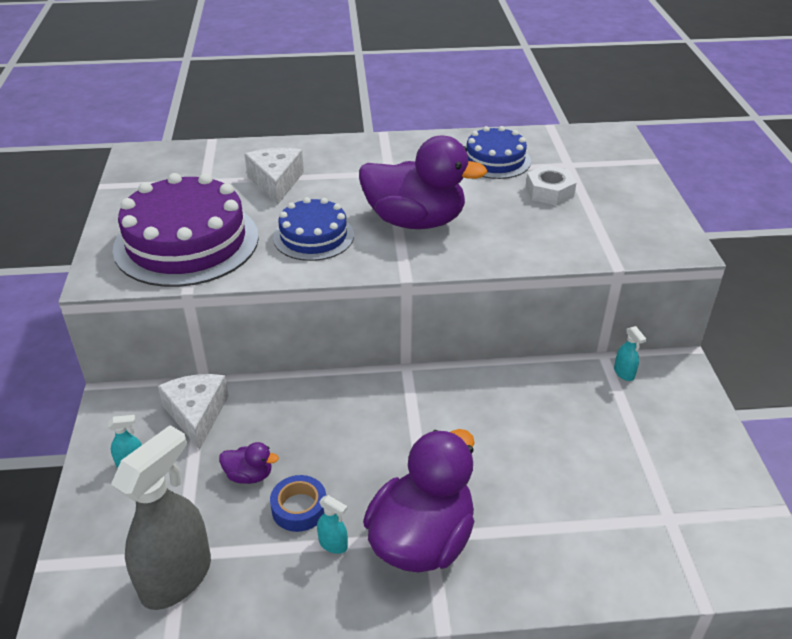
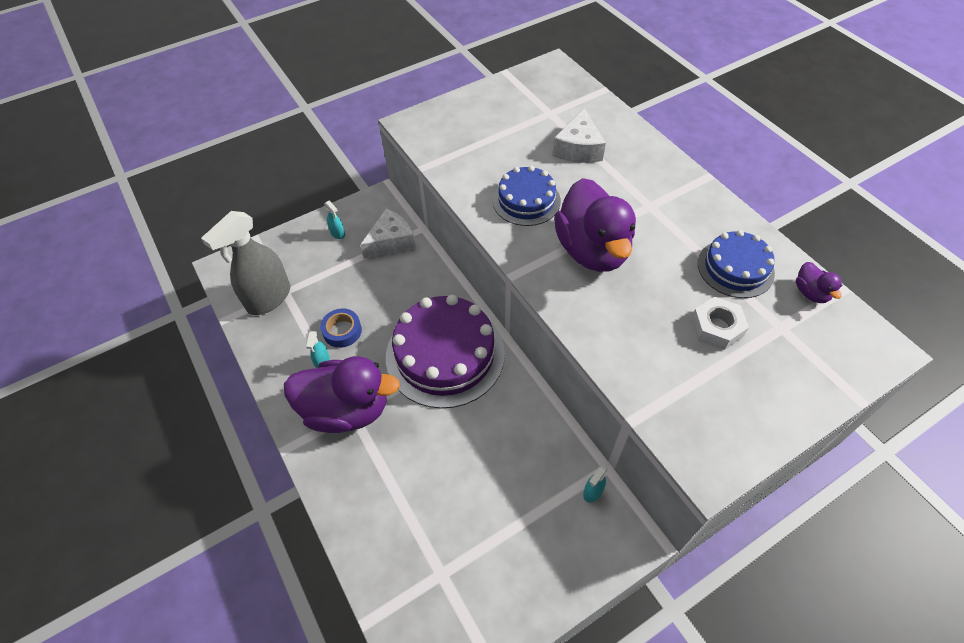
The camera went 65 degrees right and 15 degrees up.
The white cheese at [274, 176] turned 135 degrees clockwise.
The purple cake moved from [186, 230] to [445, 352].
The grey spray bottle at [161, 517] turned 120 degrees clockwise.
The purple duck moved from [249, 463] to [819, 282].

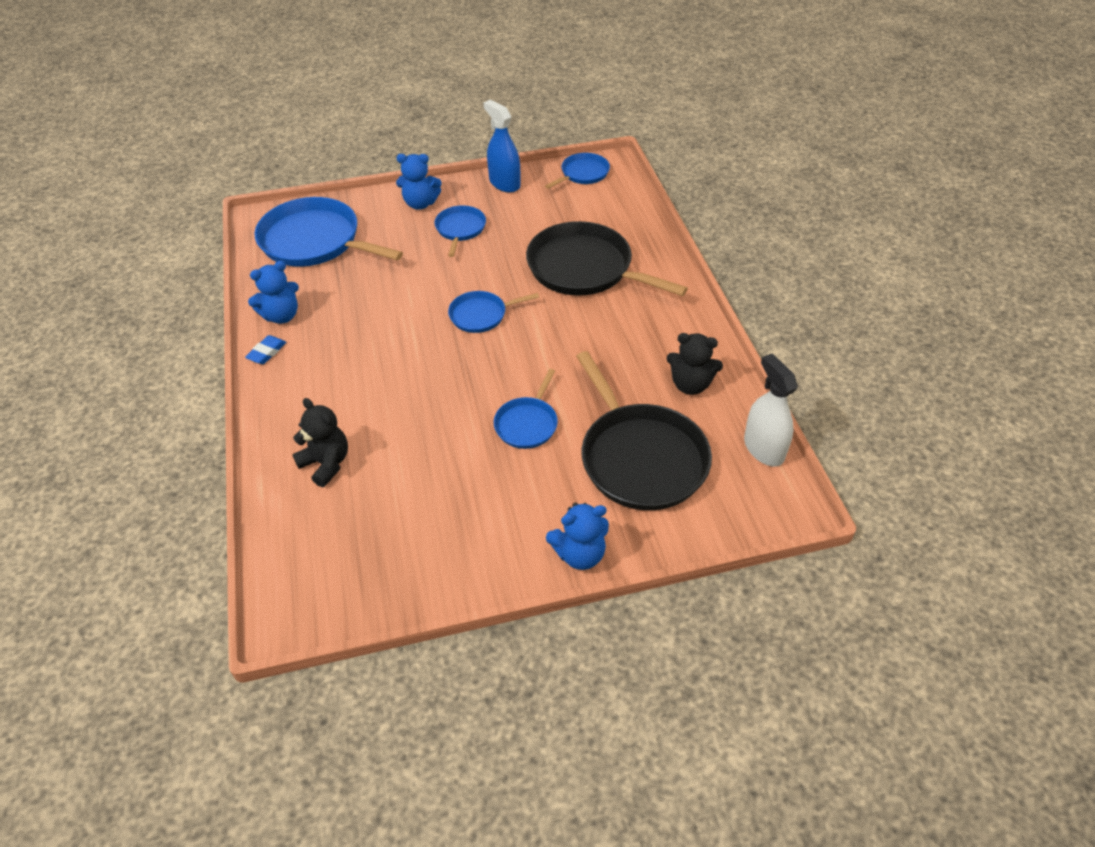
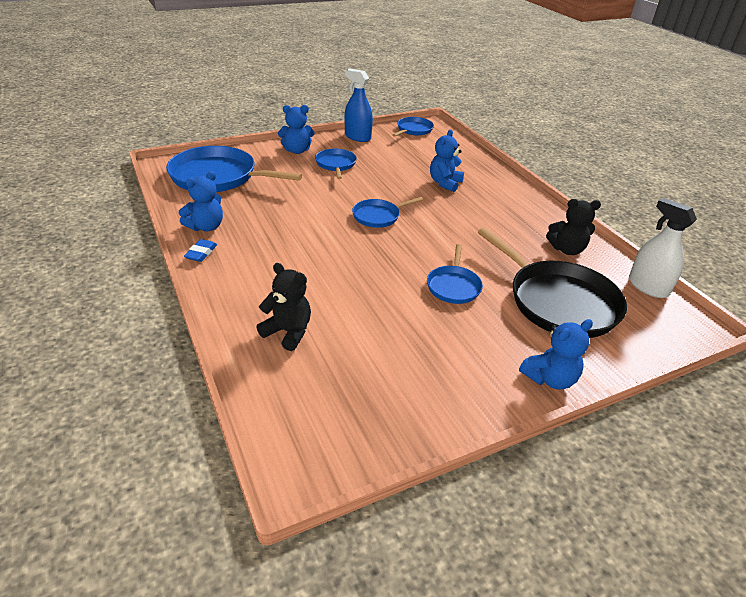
The camera went 15 degrees left and 10 degrees down.
The black pan at [607, 258] was replaced by the blue teddy bear at [447, 161].

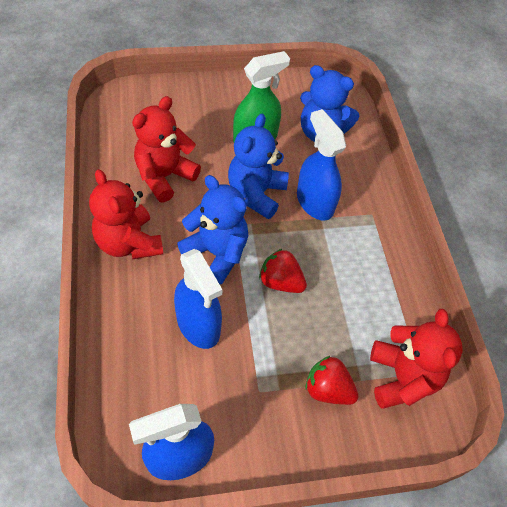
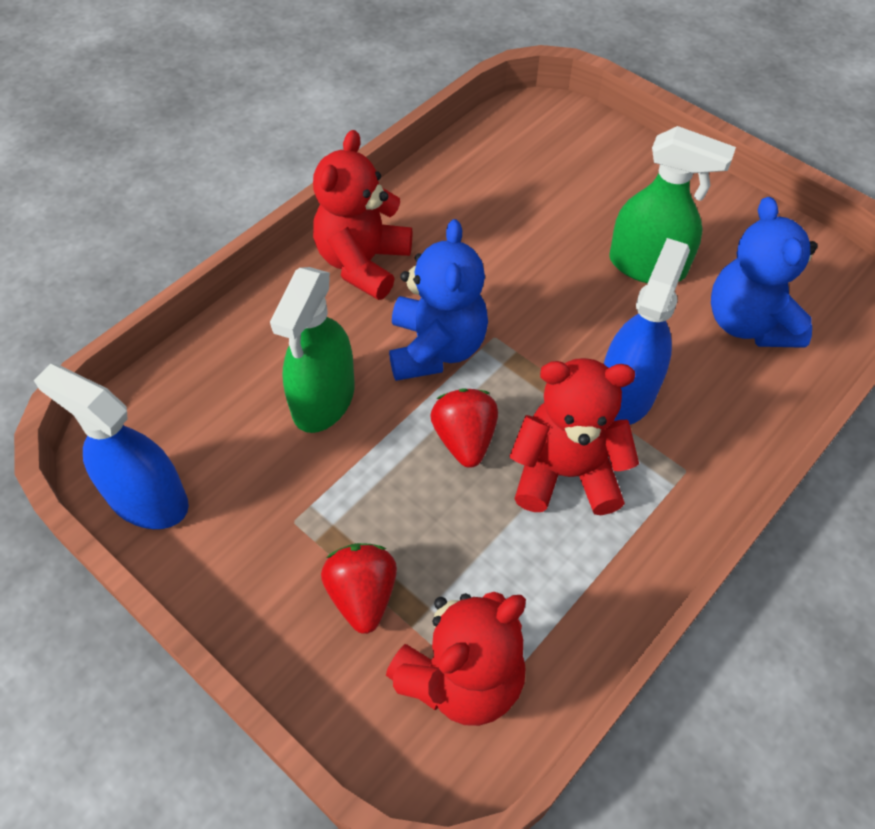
The camera went 55 degrees right and 0 degrees up.
The red teddy bear moved from [166, 149] to [574, 436].
The blue teddy bear at [258, 166] disappeared.
The blue spray bottle at [198, 299] became the green spray bottle at [312, 350].

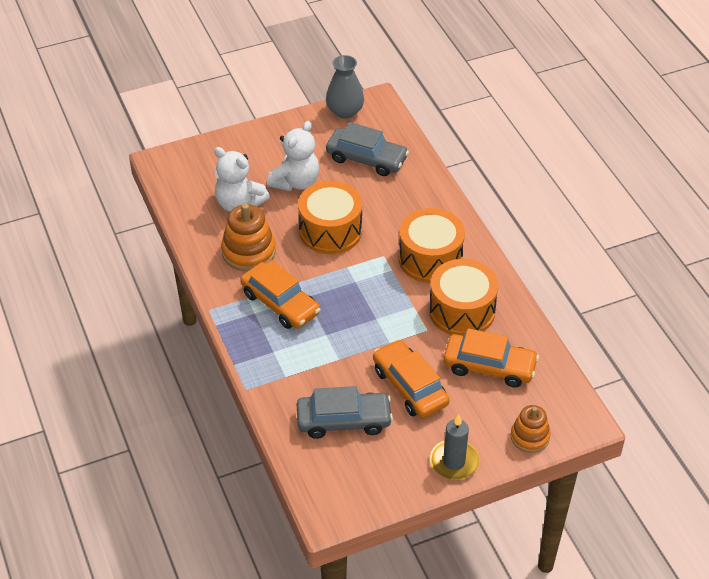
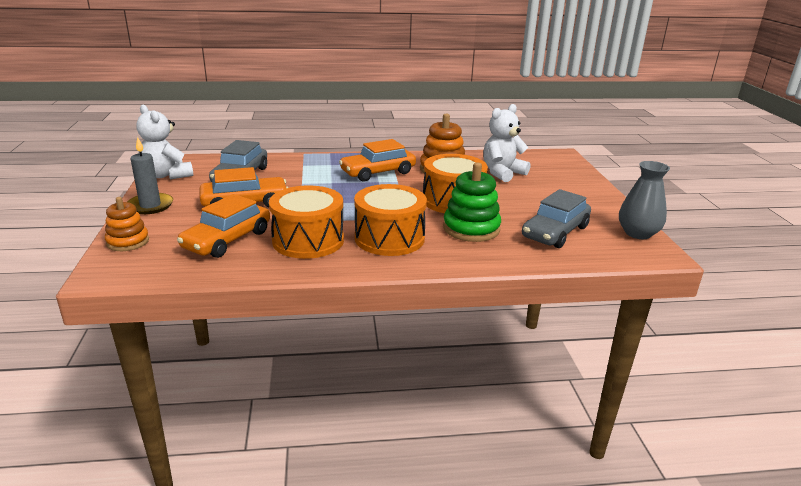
The camera went 105 degrees right and 20 degrees down.
The white teddy bear moved from [293, 156] to [164, 142].
The green stacking toy at [472, 202] appeared.

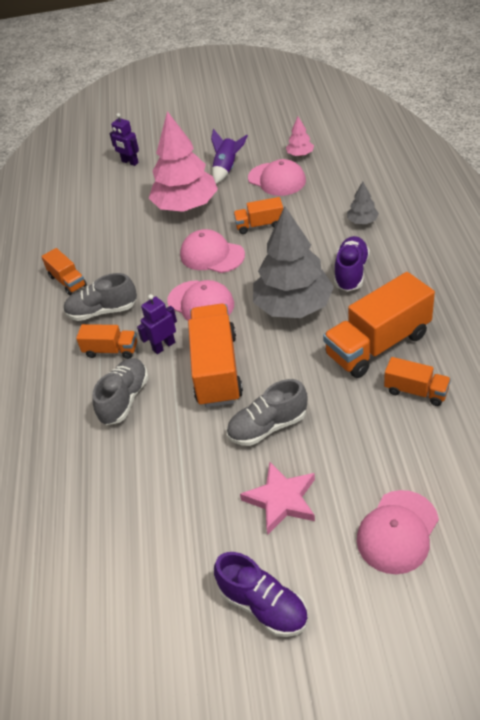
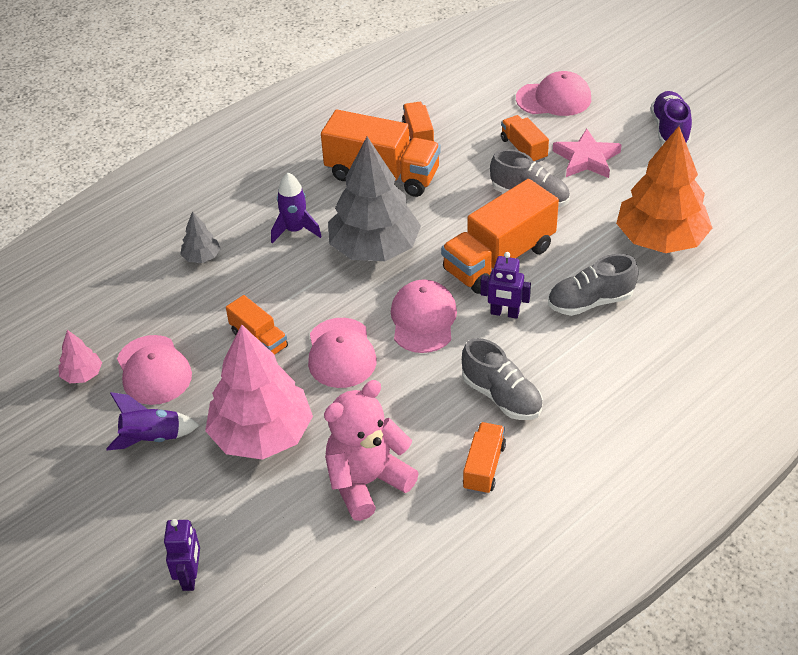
The camera went 130 degrees left and 0 degrees up.
The pink cap at [277, 177] turned 150 degrees clockwise.
The purple shoe at [352, 264] was replaced by the purple rocket at [296, 207].
The orange truck moved from [106, 341] to [525, 139].
The orange tree at [664, 189] appeared.
The pink teddy bear at [371, 450] appeared.

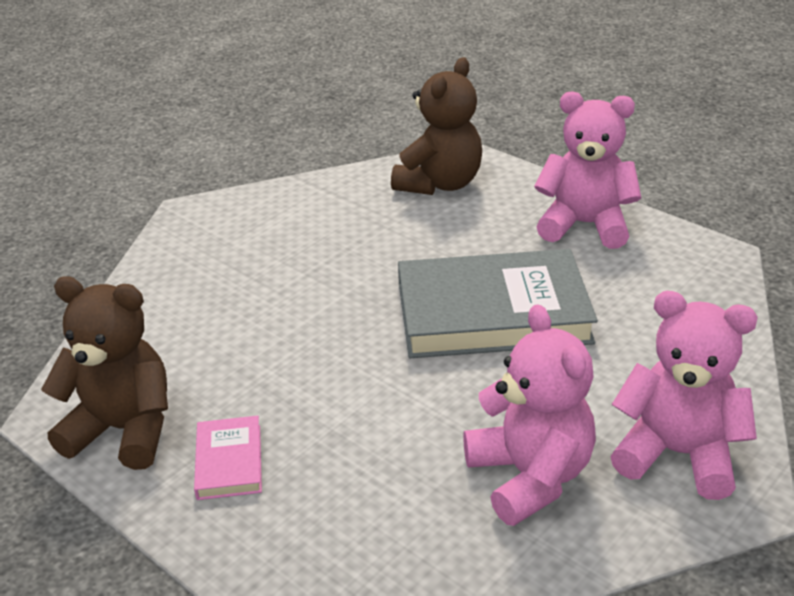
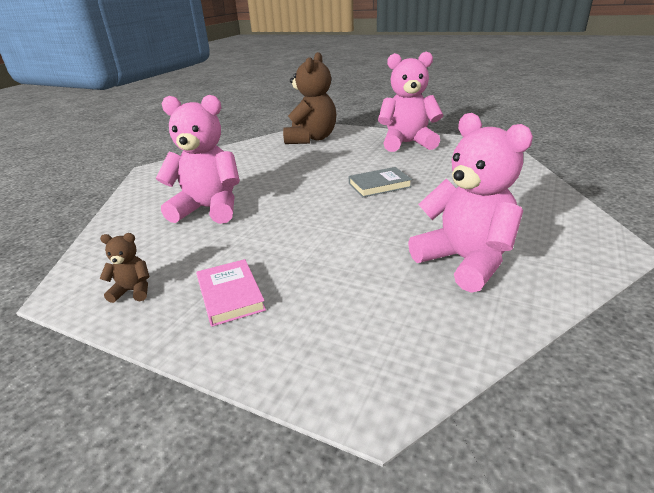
The camera went 15 degrees left and 5 degrees down.
The grey book at [498, 303] changed to 0.44 times the size.
The brown teddy bear at [104, 373] changed to 0.44 times the size.
The pink teddy bear moved from [684, 395] to [197, 159].

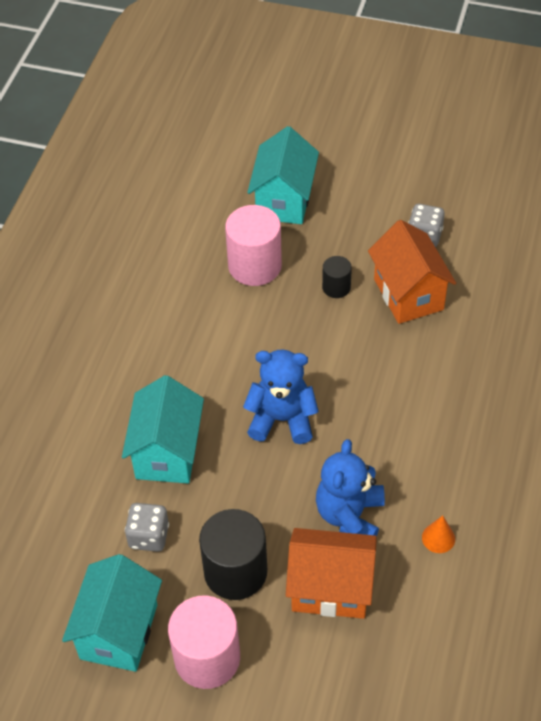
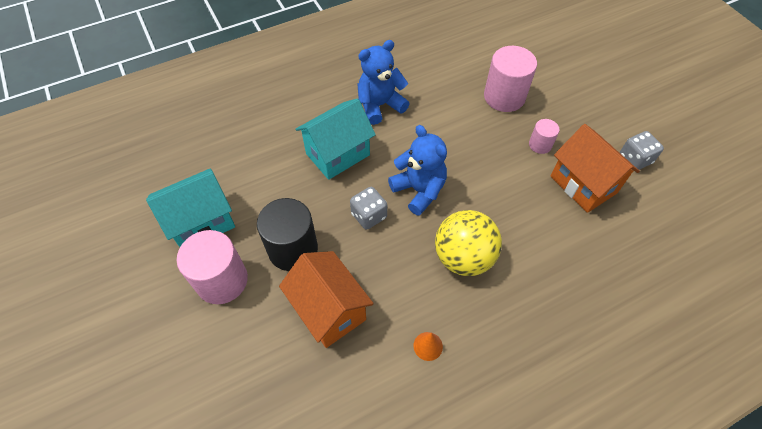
The camera went 45 degrees right and 5 degrees up.
The turquoise house at [283, 175] disappeared.
The orange house at [412, 272] turned 60 degrees counterclockwise.
The black cylinder at [337, 277] became the pink cylinder at [544, 136].
The blue teddy bear moved from [350, 487] to [383, 82].
The grey dice moved from [147, 527] to [368, 208].
The yellow ball at [468, 243] appeared.

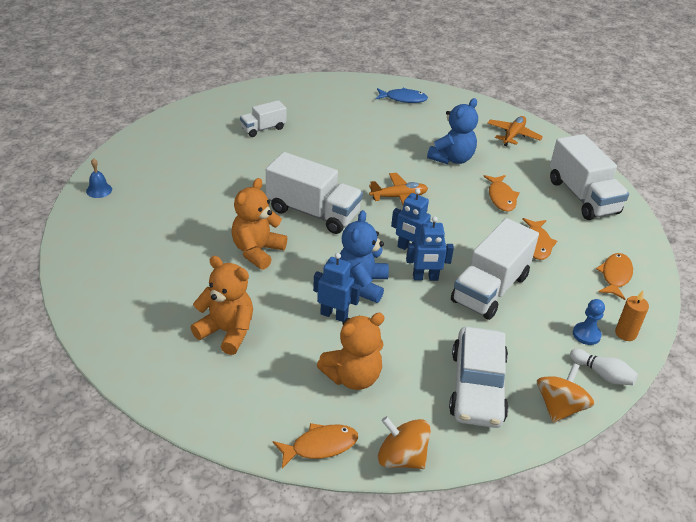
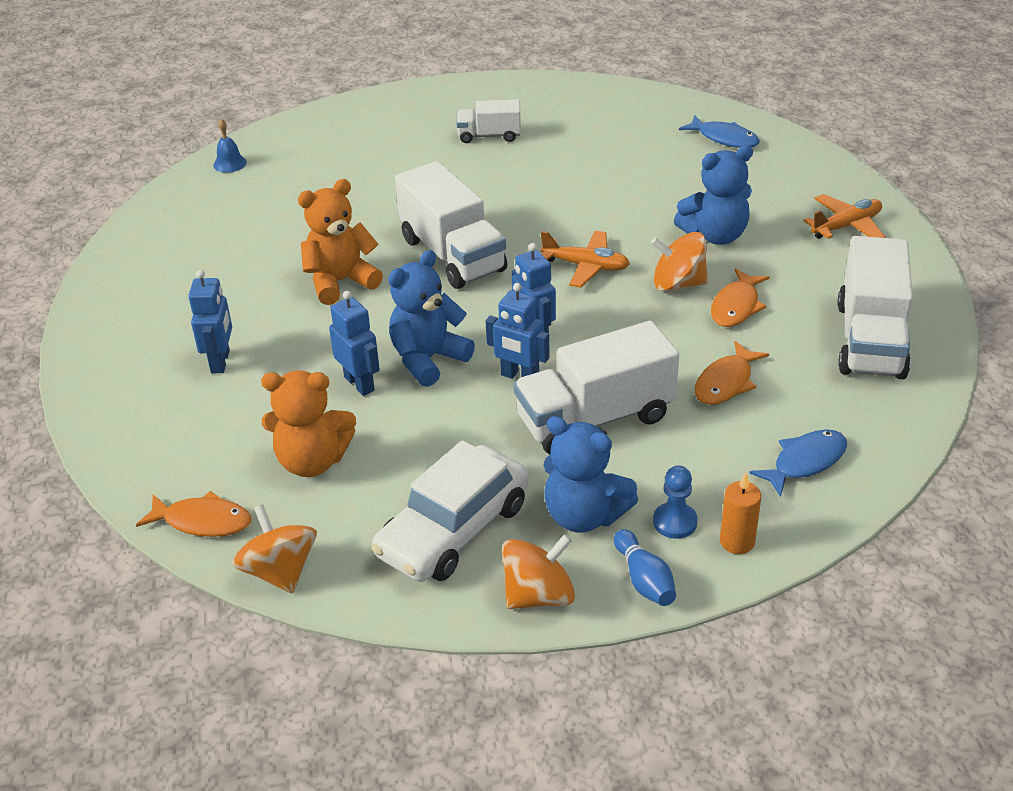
The camera went 35 degrees right and 0 degrees up.
The orange fish at [614, 276] became the blue fish at [798, 463].
The orange teddy bear at [222, 305] was replaced by the blue robot at [210, 321].
The white bowling pin at [604, 367] became the blue bowling pin at [645, 567].
The orange spinning top at [679, 261] appeared.
The blue teddy bear at [590, 474] appeared.

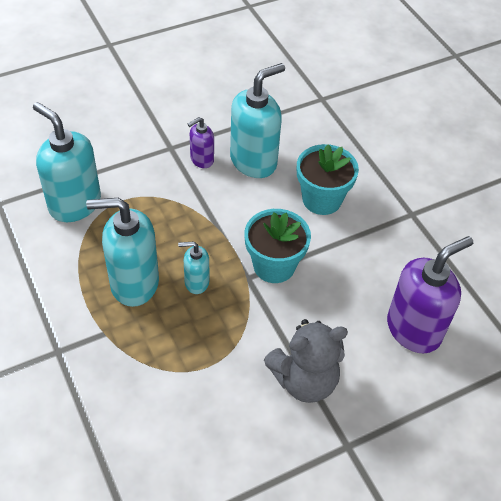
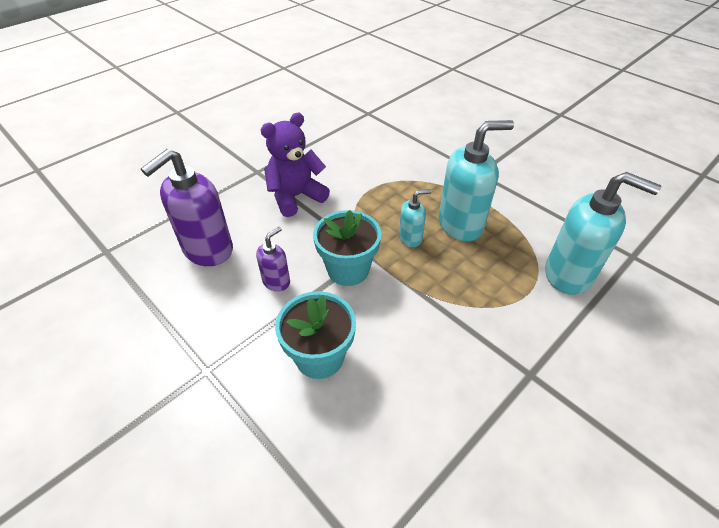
The camera went 165 degrees right and 5 degrees down.
The turquoise soap dispenser at [257, 120] disappeared.
The purple soap dispenser moved from [201, 142] to [273, 259].
The grey teddy bear at [306, 361] became the purple teddy bear at [295, 165].

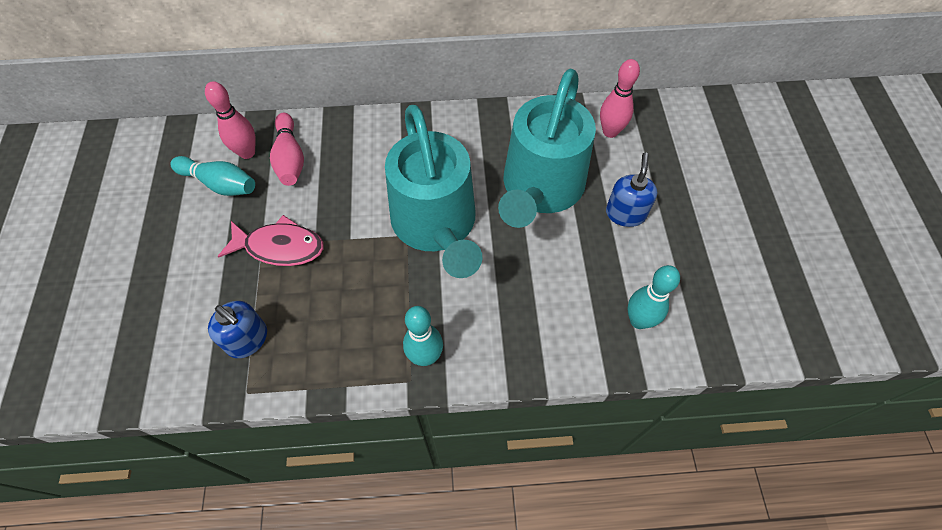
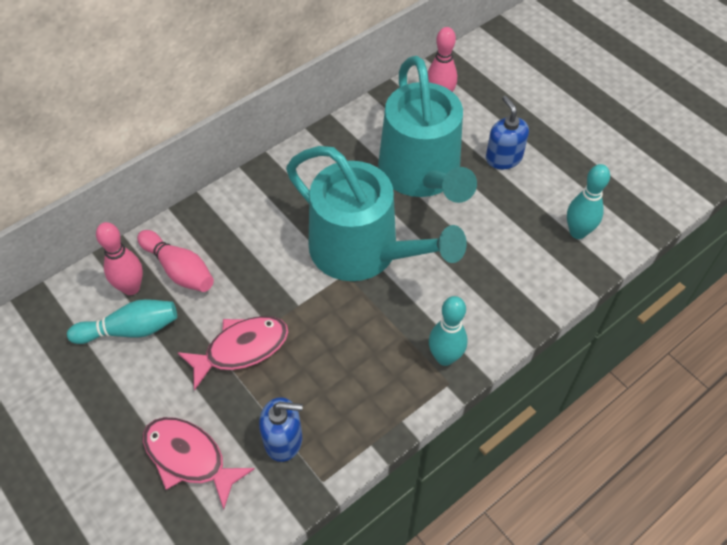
The camera went 35 degrees left and 5 degrees down.
The pink fish at [199, 463] appeared.

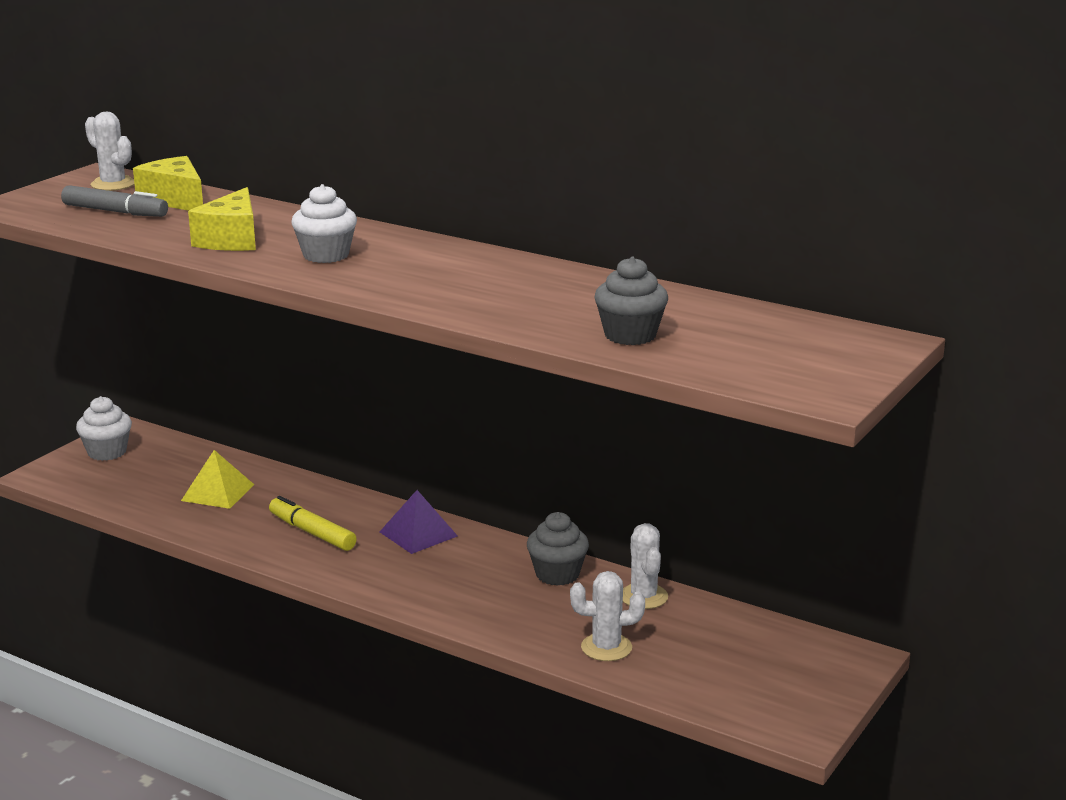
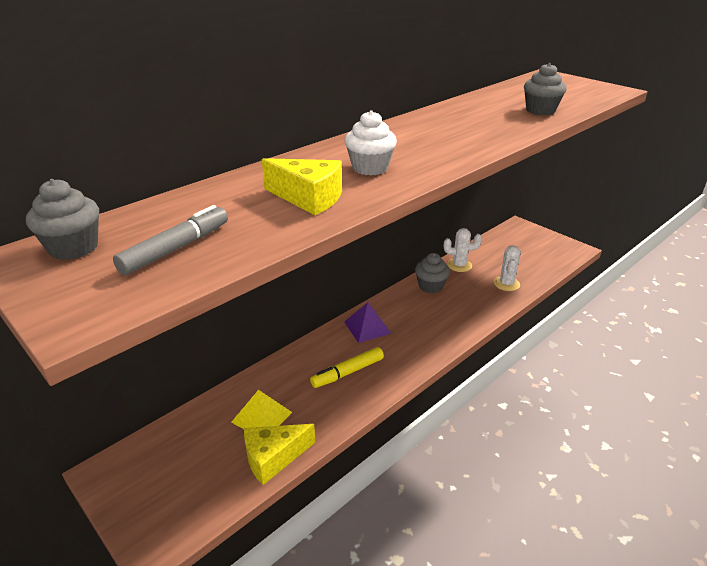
The camera went 75 degrees left and 10 degrees up.
The white cactus at [109, 151] was replaced by the grey cupcake at [62, 219].
The yellow cheese moved from [168, 183] to [279, 454].
The white cupcake at [104, 428] disappeared.

